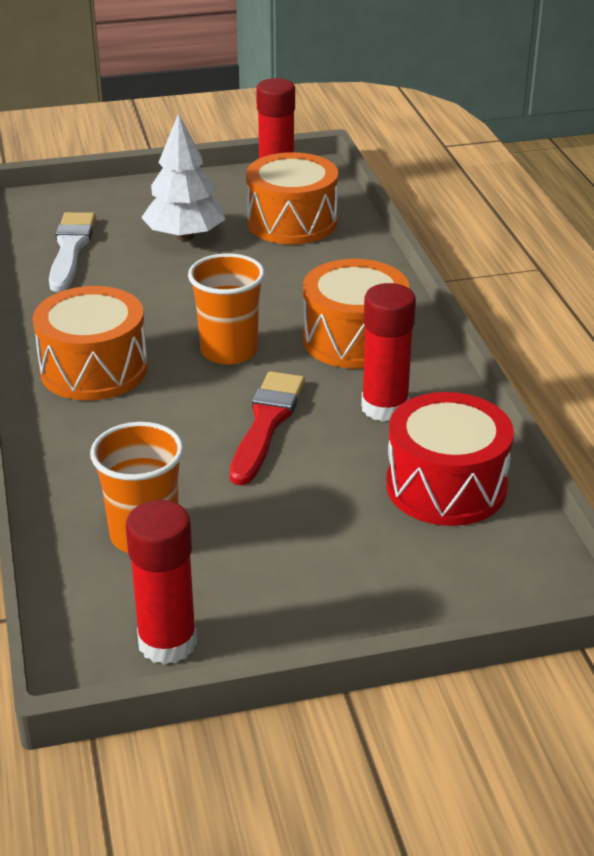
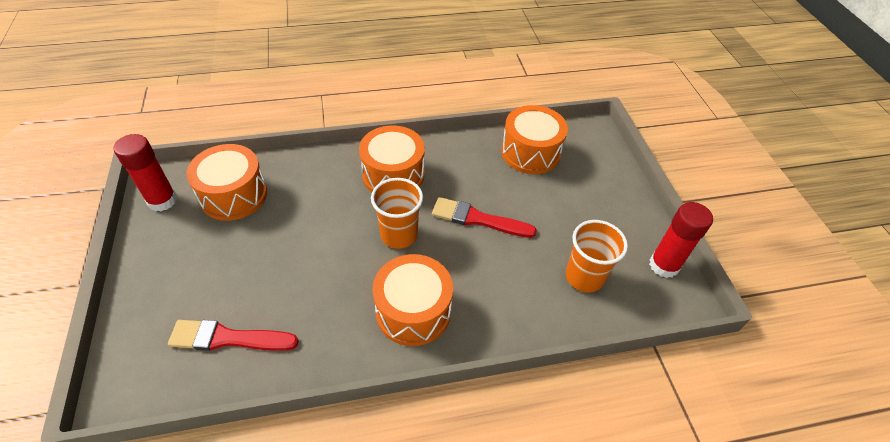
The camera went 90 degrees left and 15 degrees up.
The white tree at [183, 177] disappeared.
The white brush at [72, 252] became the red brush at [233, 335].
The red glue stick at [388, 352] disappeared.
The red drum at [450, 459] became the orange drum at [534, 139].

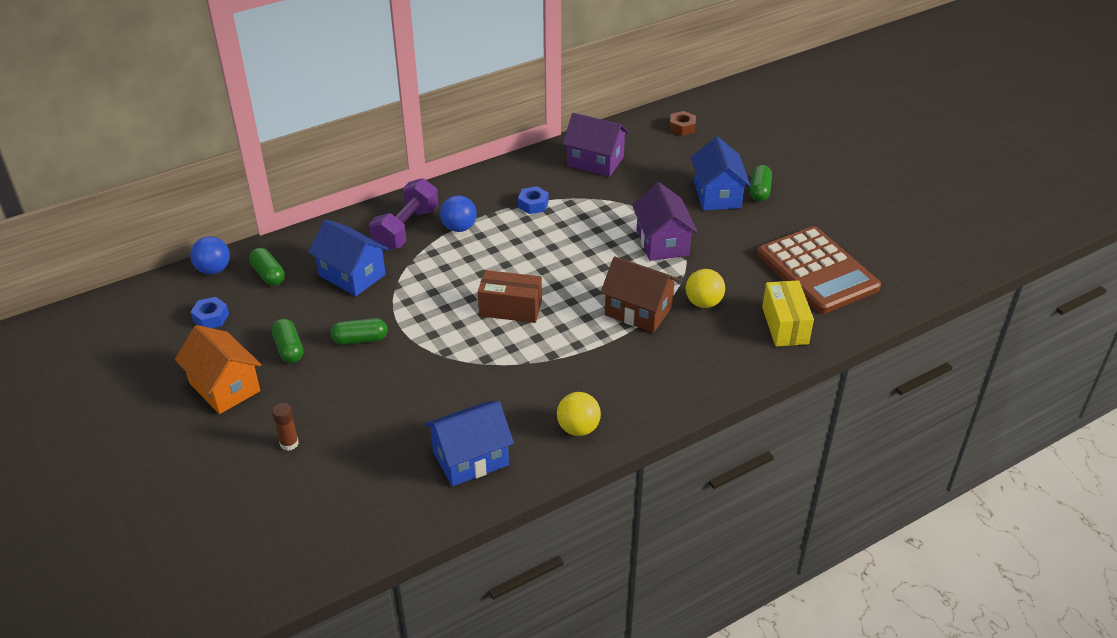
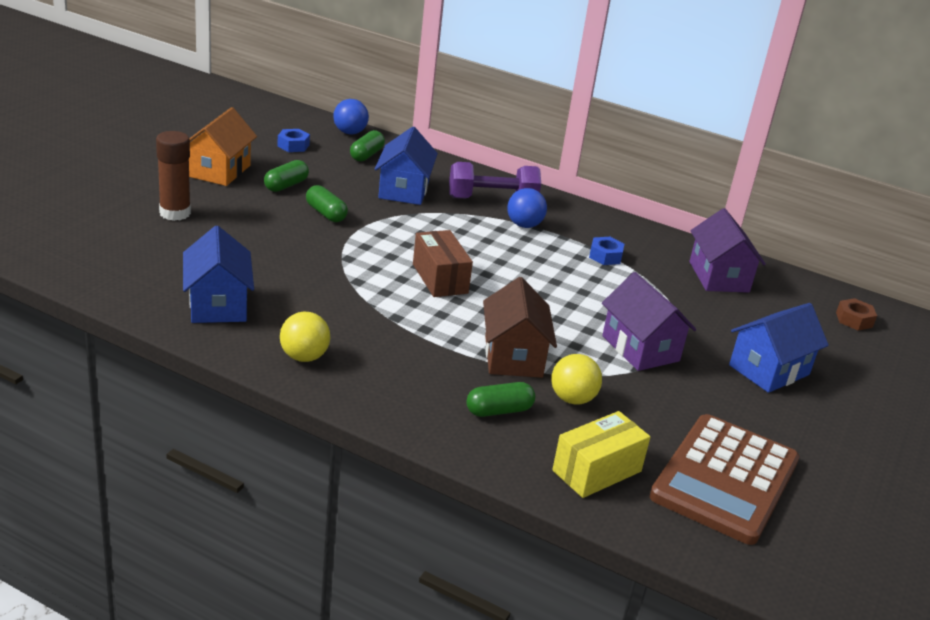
The camera went 55 degrees right and 10 degrees down.
The green capsule moved from [761, 183] to [500, 399].
The purple house at [665, 221] turned 75 degrees counterclockwise.
The blue house at [469, 443] turned 45 degrees clockwise.
The brown glue stick at [285, 427] changed to 1.75 times the size.

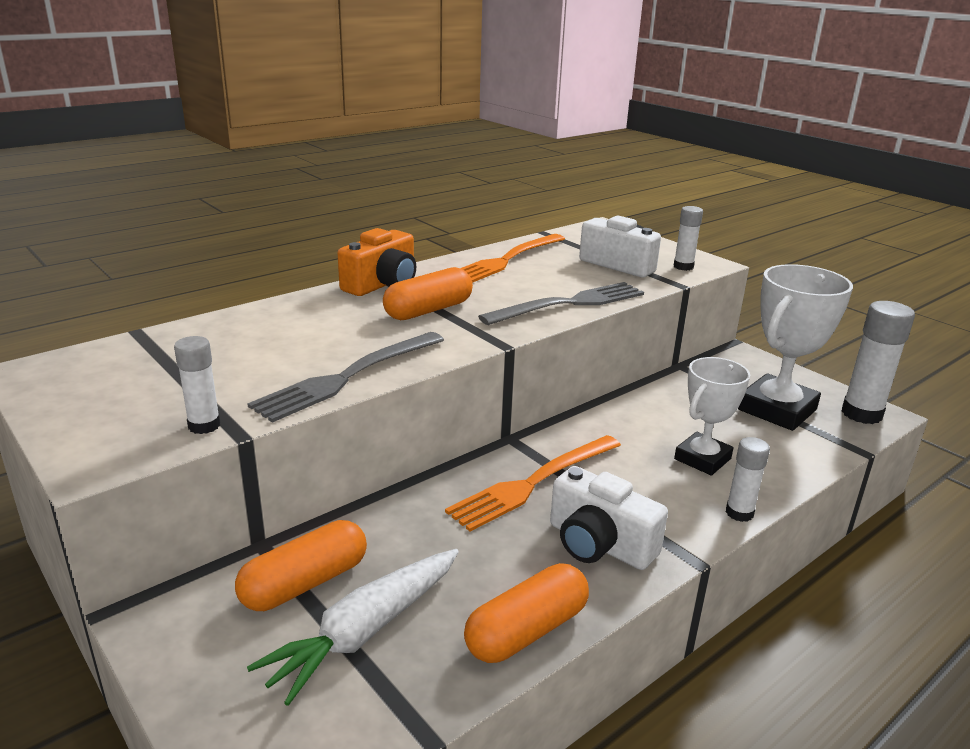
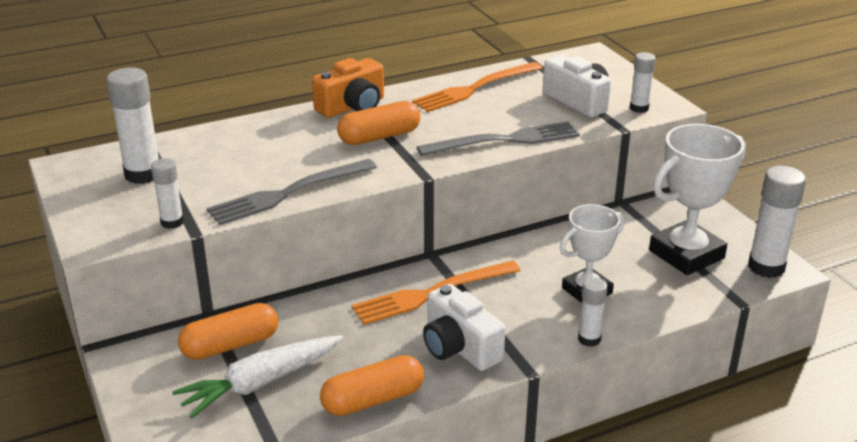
The camera went 15 degrees right and 5 degrees up.
The white glue stick at [132, 125] appeared.

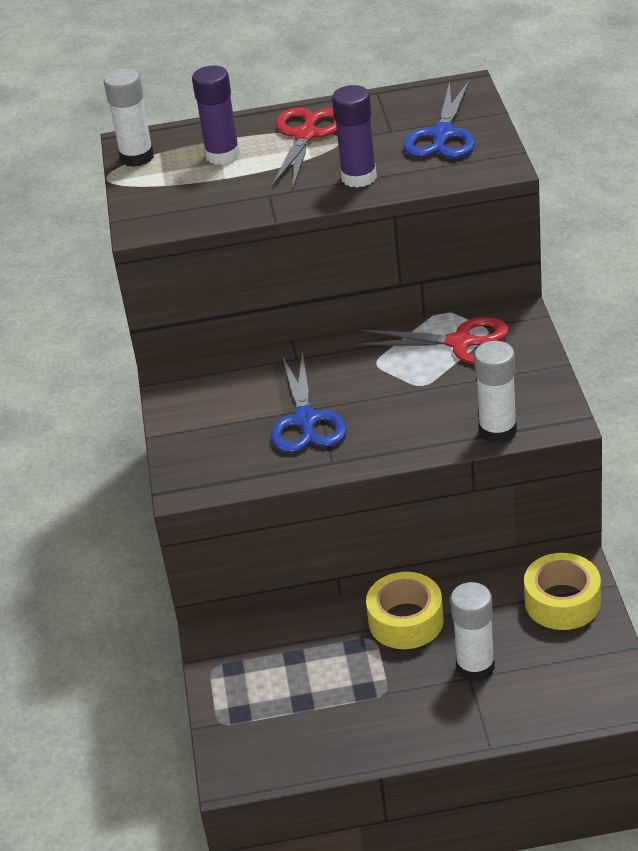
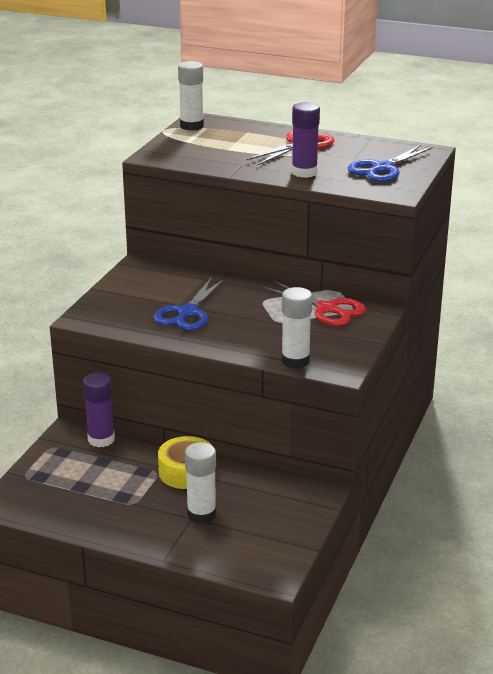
The camera went 25 degrees right and 10 degrees down.
The purple glue stick moved from [216, 115] to [99, 409].
The yellow tape at [562, 591] disappeared.

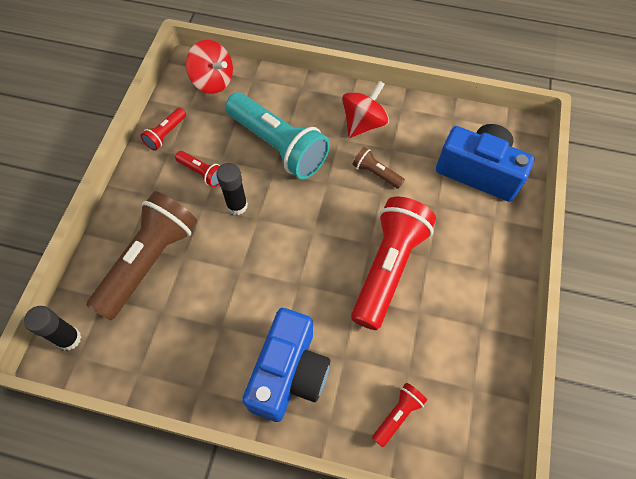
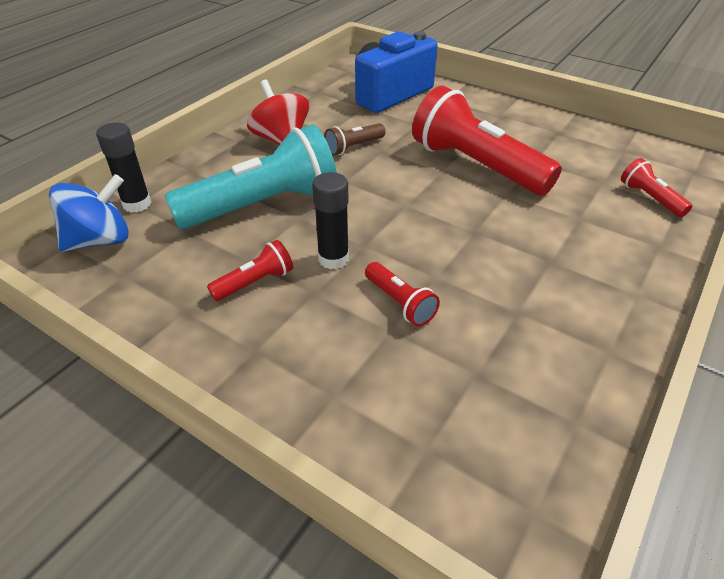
The camera went 70 degrees left and 20 degrees down.
The red spinning top at [209, 67] became the blue spinning top at [89, 213].
The red flashlight moved from [163, 129] to [402, 294].
The brown flashlight at [141, 255] disappeared.
The black glue stick moved from [52, 328] to [124, 167].
The blue camera at [286, 365] disappeared.

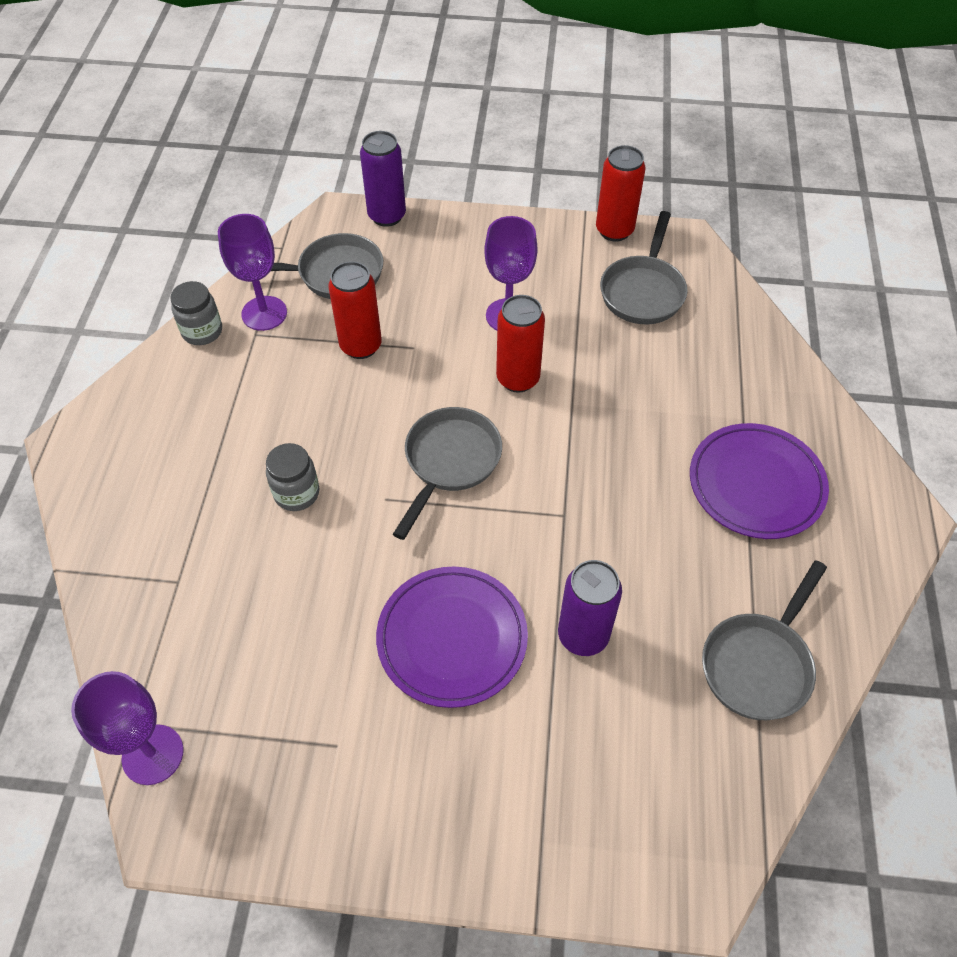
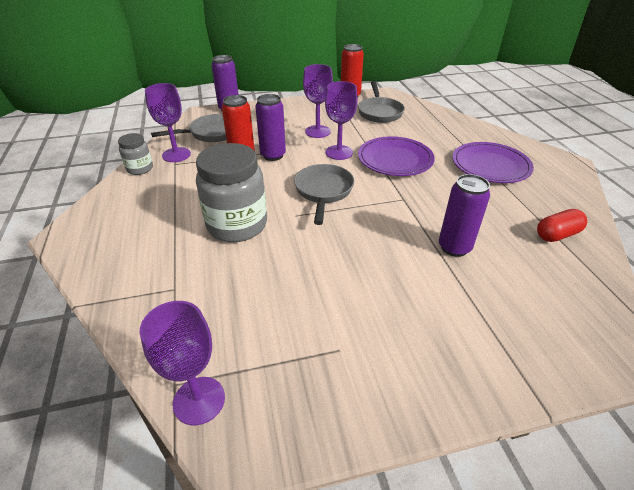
The camera went 20 degrees left and 15 degrees down.
The red can at [520, 344] was replaced by the purple goblet at [341, 120].
The grey jar at [292, 477] changed to 1.96 times the size.
The grey pan at [764, 640] was replaced by the red capsule at [562, 225].
The purple plate moved from [452, 637] to [396, 156].
The purple can at [270, 127] appeared.

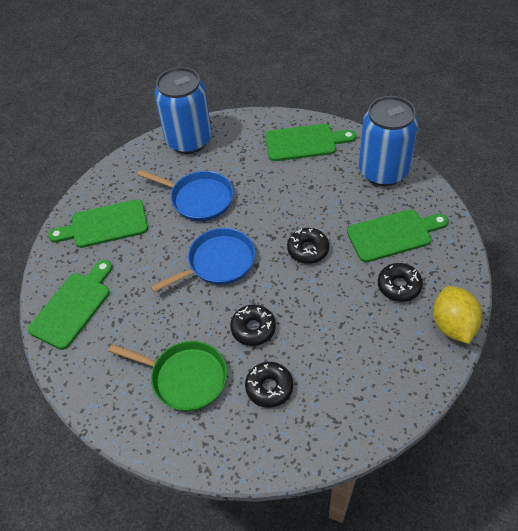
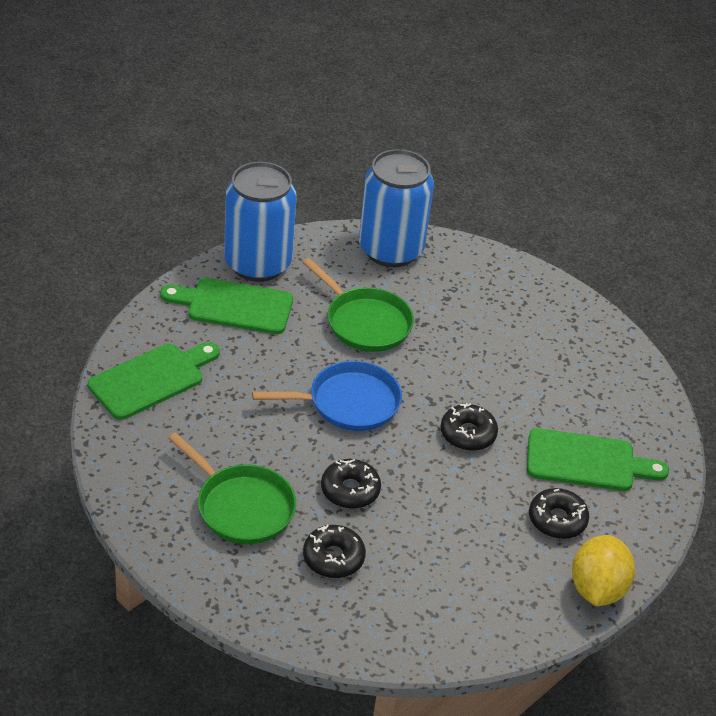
The camera went 15 degrees right and 10 degrees down.
The blue can moved from [388, 141] to [260, 222].
The green cutting board at [310, 142] disappeared.
The blue pan at [185, 195] became the green pan at [358, 305].

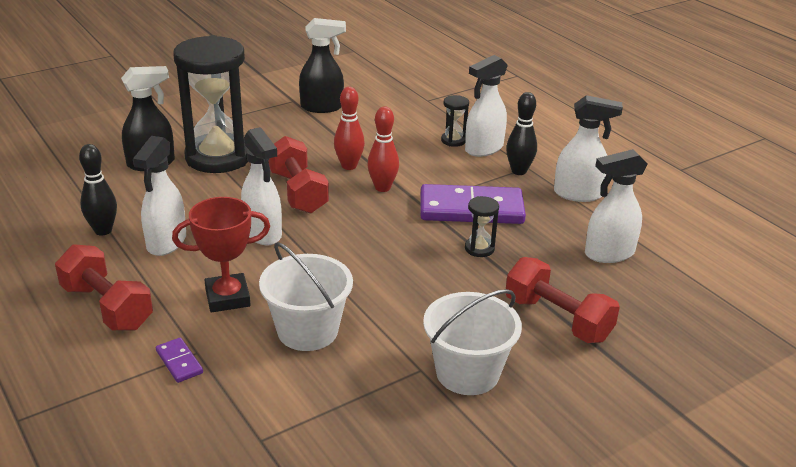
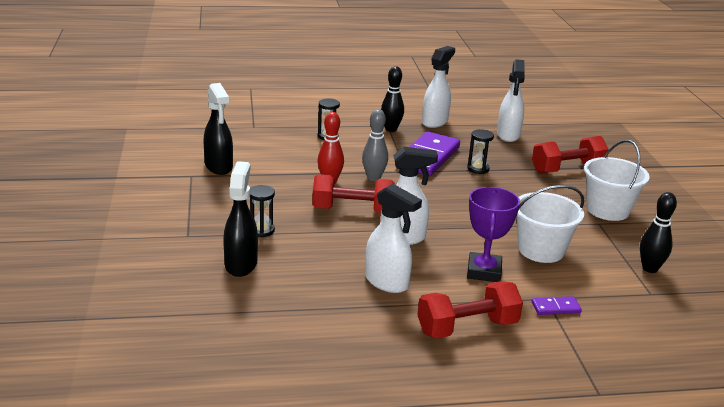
The camera went 65 degrees left and 5 degrees down.
The black spray bottle at [322, 65] turned 135 degrees clockwise.
The black hourglass at [210, 104] changed to 0.40 times the size.
The white spray bottle at [486, 106] disappeared.
The red bowling pin at [383, 149] became the grey bowling pin at [375, 145].
The black bowling pin moved from [98, 190] to [658, 232].
The red trophy at [221, 255] became the purple trophy at [493, 234].

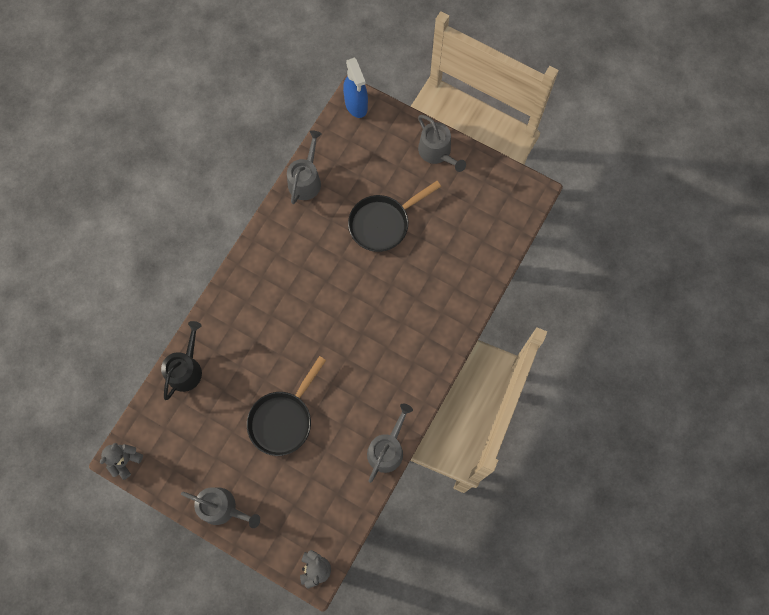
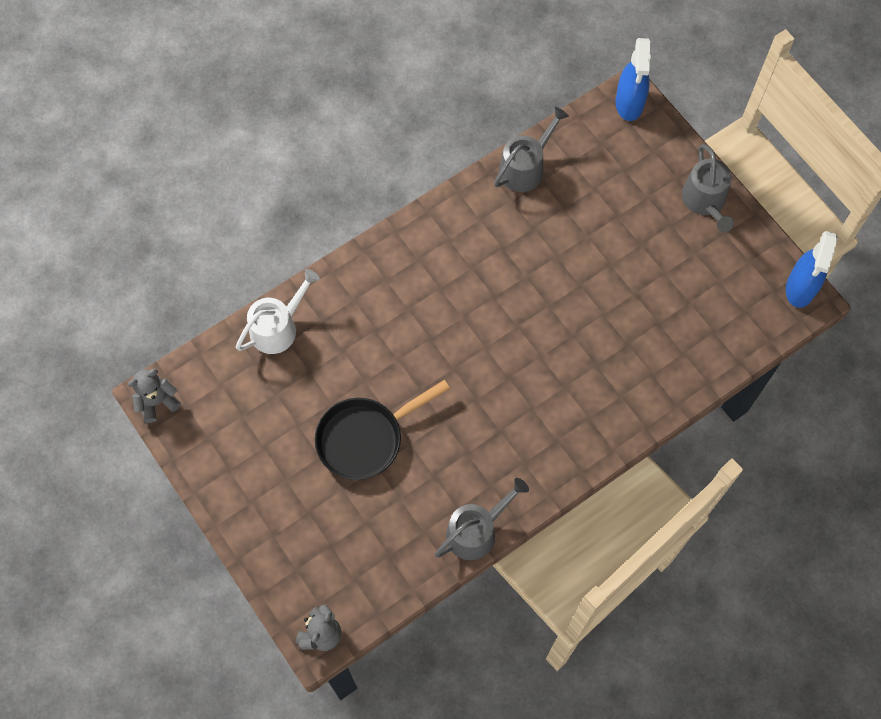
The camera went 25 degrees right and 5 degrees down.
The black pan at [394, 216] disappeared.
The black watering can at [181, 360] became the white watering can at [278, 311].
The grey watering can at [220, 507] disappeared.
The blue spray bottle at [812, 269] appeared.

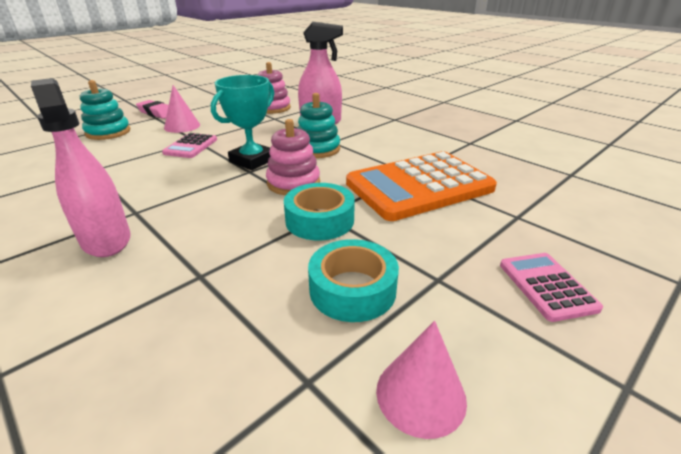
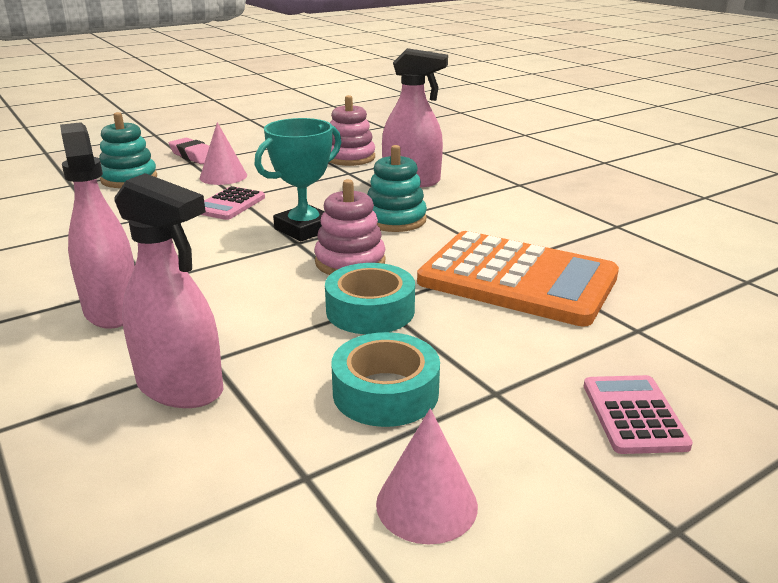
The camera went 10 degrees right and 5 degrees down.
The orange calculator at [421, 186] turned 135 degrees counterclockwise.
The pink spray bottle at [168, 290] appeared.

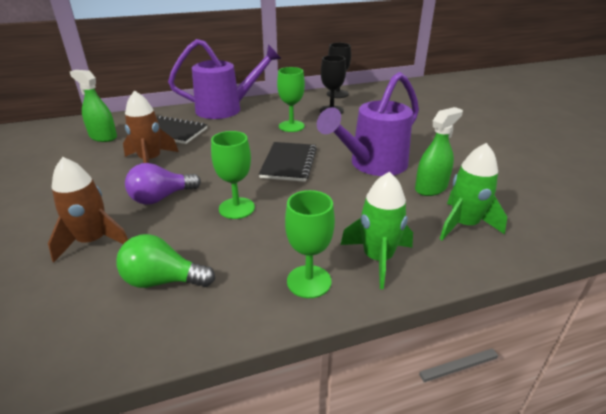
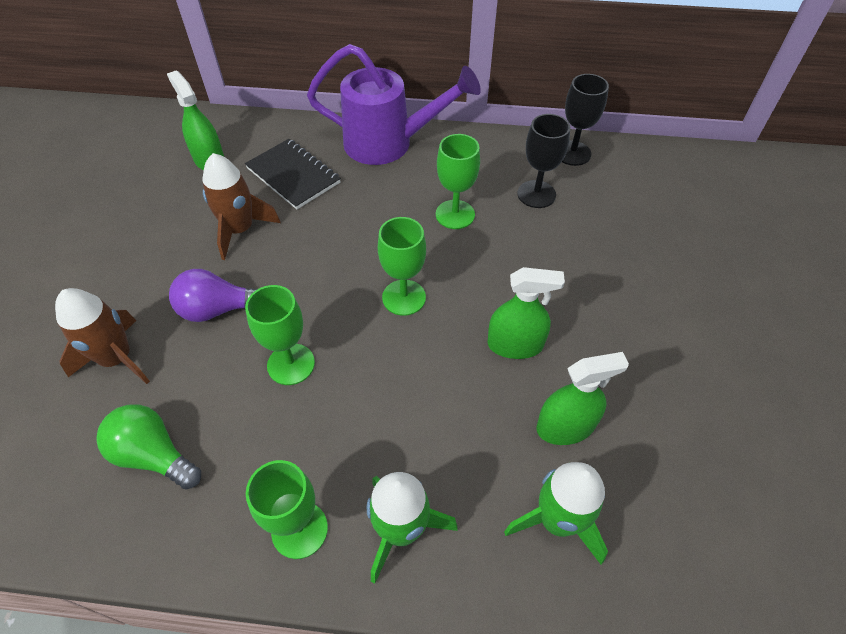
The camera went 25 degrees right and 20 degrees up.
The purple watering can at [368, 124] was replaced by the green spray bottle at [526, 313].
The black notebook at [288, 162] was replaced by the green goblet at [402, 266].

